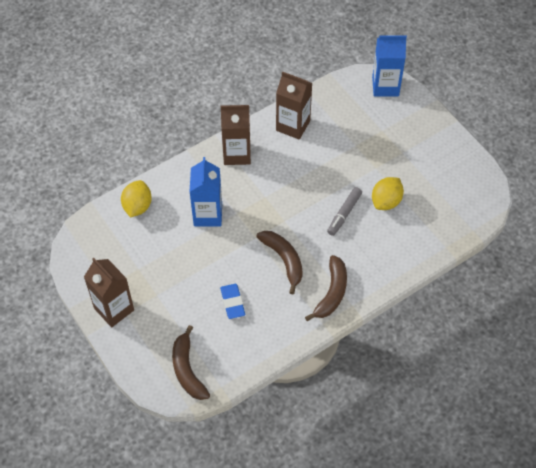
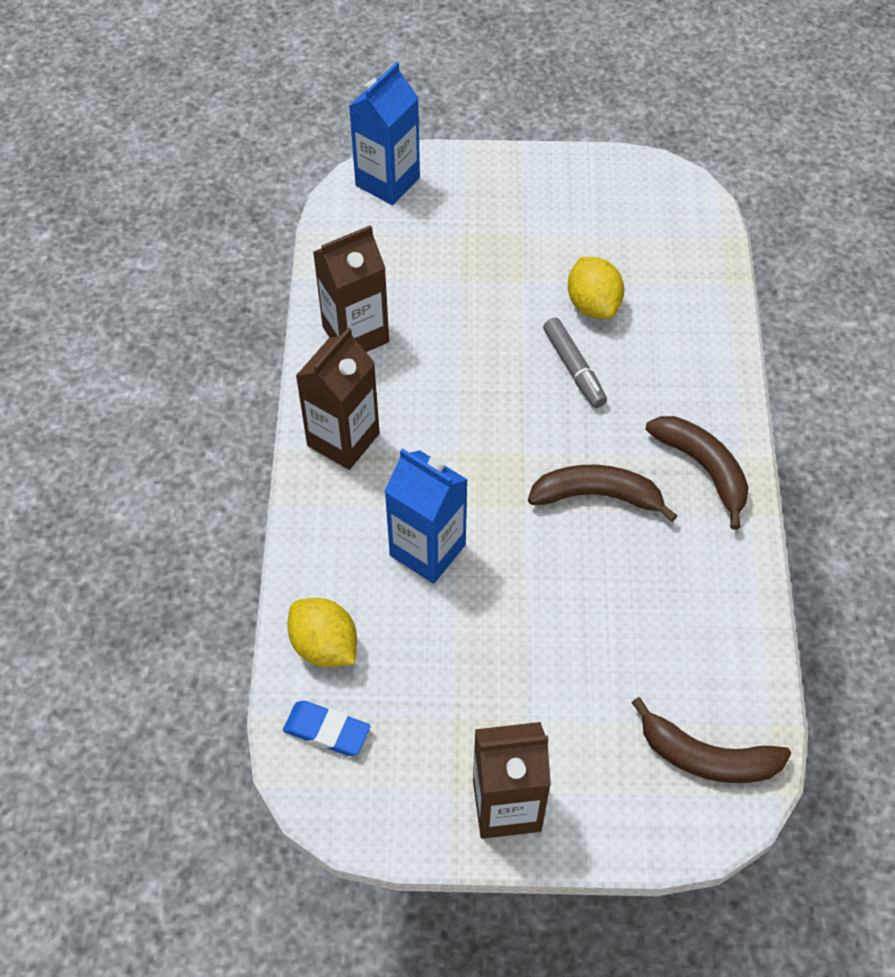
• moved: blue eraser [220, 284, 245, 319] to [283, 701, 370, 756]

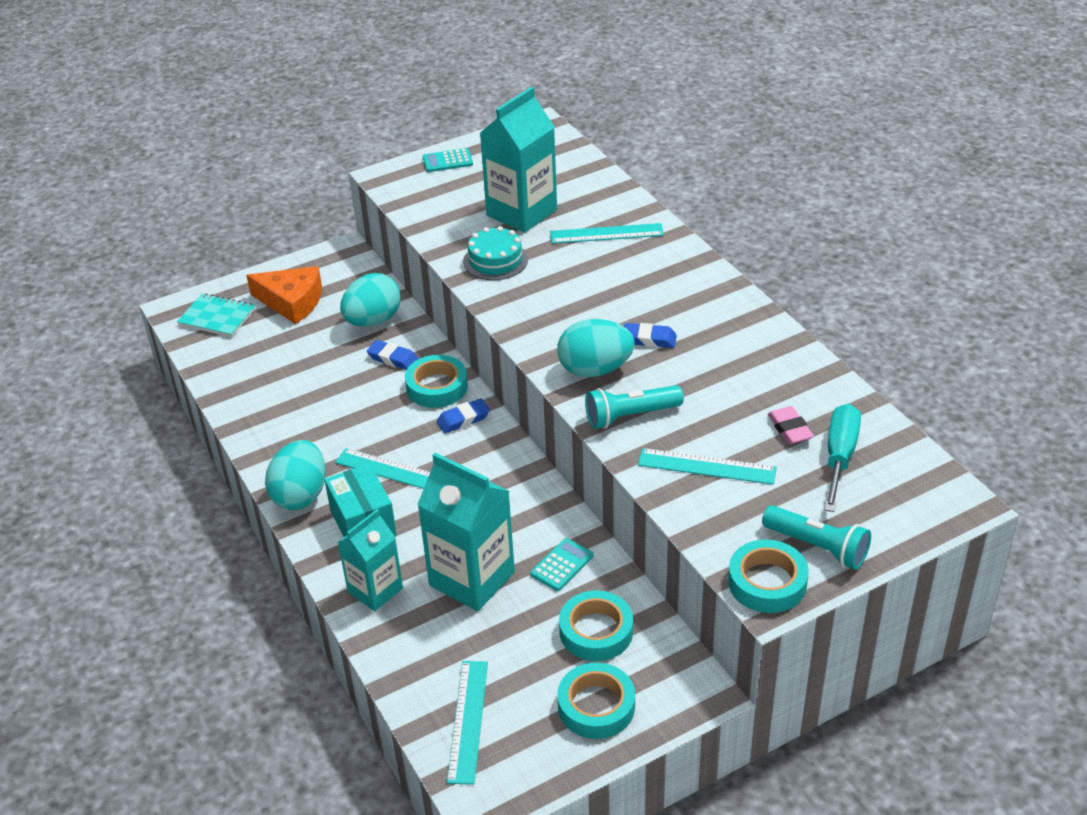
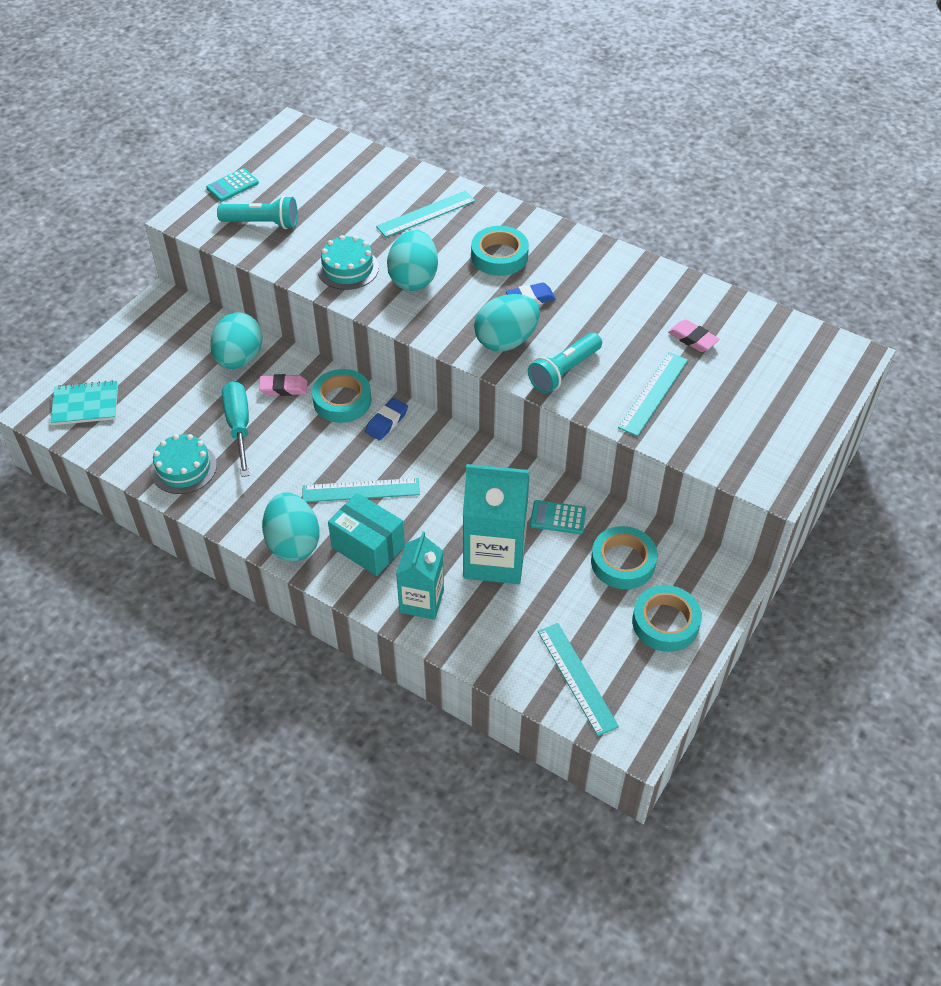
• removed: orange cheese [246, 266, 322, 324]
• removed: turquoise carton [480, 87, 557, 233]
• added: turquoise cake [151, 434, 217, 494]
• added: turquoise egg [387, 230, 438, 291]
• moved: turquoise tape [728, 540, 809, 613] to [471, 226, 529, 276]
• moved: turquoise flashlight [762, 505, 871, 570] to [217, 196, 298, 229]
• moved: turquoise screwdriver [824, 404, 861, 512] to [222, 381, 250, 477]
• recoloured: blue eraser [367, 340, 418, 370] to pink eraser [259, 374, 307, 396]
• turned: turquoise calculator [530, 538, 594, 591] = [530, 500, 586, 534] 90 degrees counterclockwise
• turned: turquoise ruler [638, 448, 777, 485] = [618, 352, 688, 437] 45 degrees counterclockwise

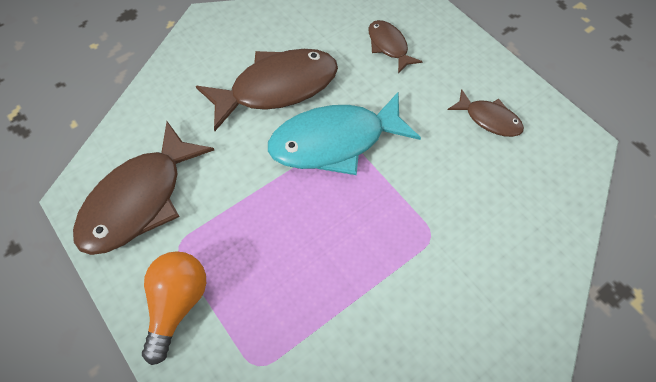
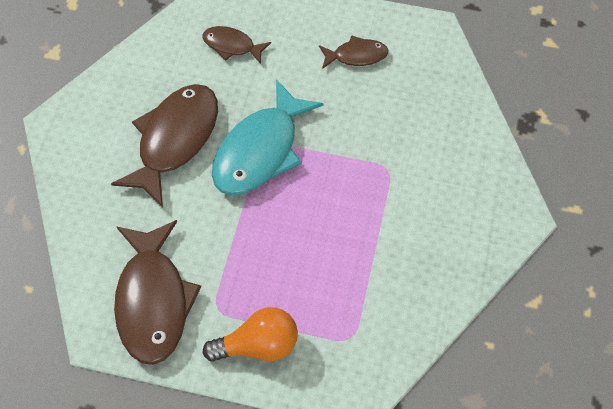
• turned: orange light bulb [142, 251, 206, 365] = [203, 307, 298, 362] 105 degrees clockwise

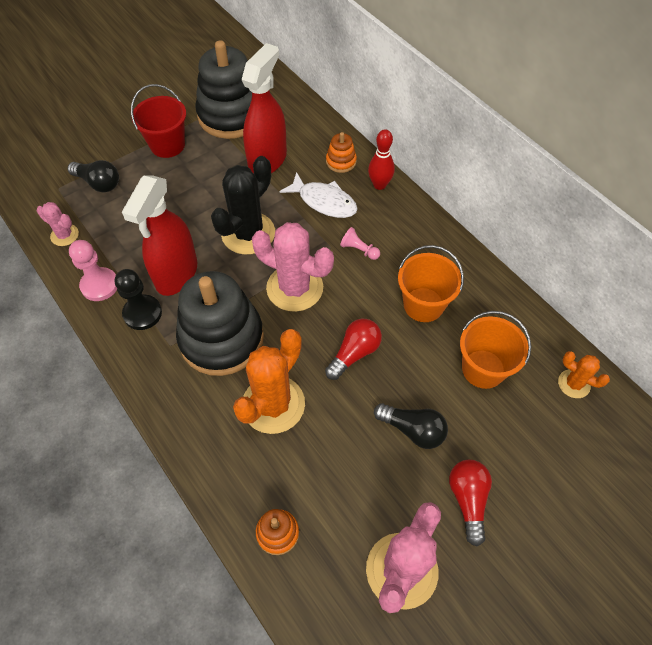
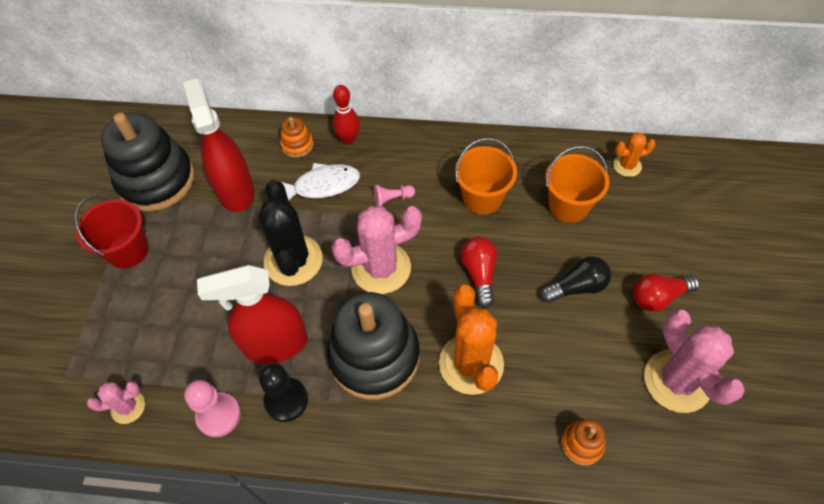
• removed: black light bulb [68, 160, 119, 192]
• turned: red spray bottle [122, 175, 197, 296] = [197, 265, 308, 364] 105 degrees clockwise
• turned: red light bulb [449, 460, 492, 547] = [633, 274, 700, 312] 60 degrees counterclockwise

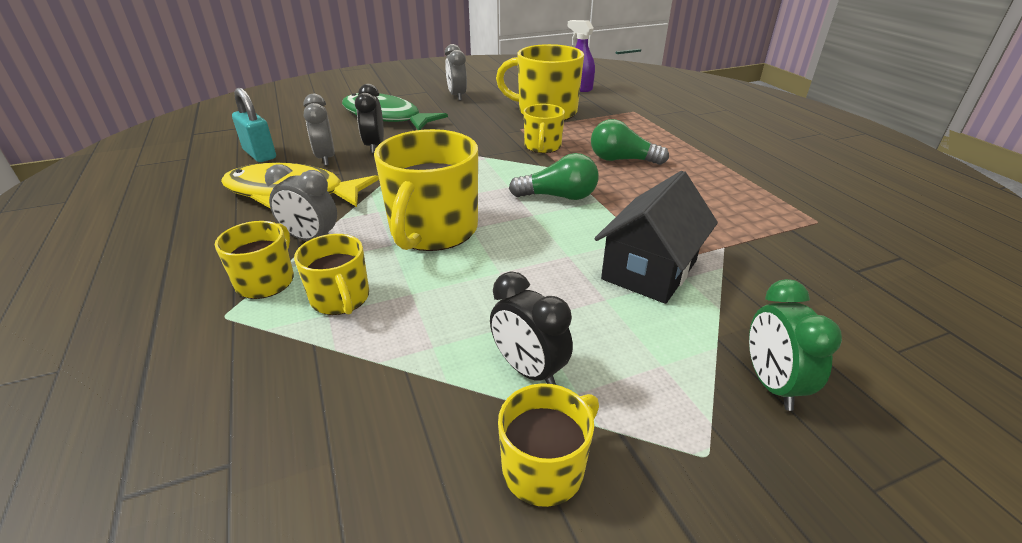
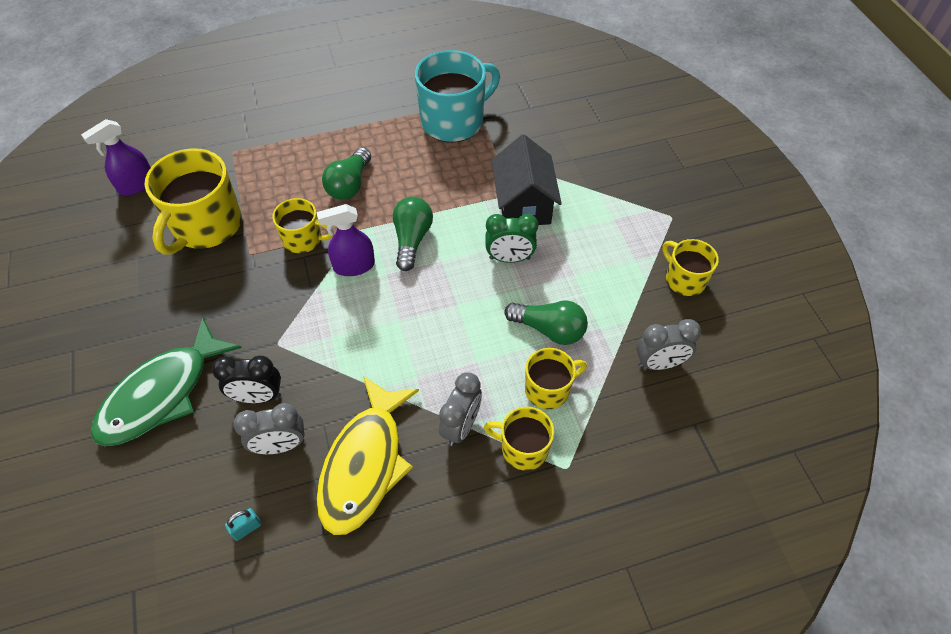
• removed: yellow mug [374, 129, 478, 251]
• removed: black clock [490, 272, 573, 385]
• added: purple spray bottle [317, 204, 375, 276]
• added: turquoise mug [415, 50, 500, 142]
• added: green light bulb [504, 300, 588, 345]
• moved: grey clock [445, 44, 467, 101] to [636, 319, 701, 370]
• moved: green clock [749, 279, 842, 411] to [485, 214, 538, 263]
• turned: black house [595, 171, 718, 304] = [492, 135, 562, 225] 45 degrees clockwise
• resized: turquoise padlock [232, 88, 276, 162] = [225, 508, 262, 541] x0.50

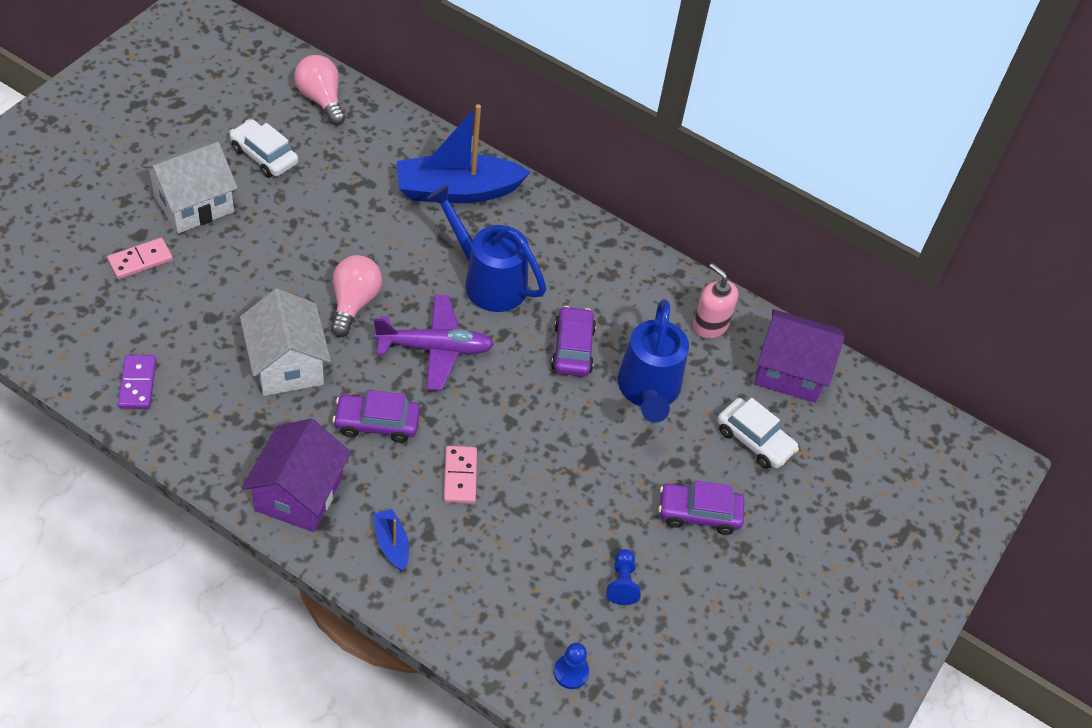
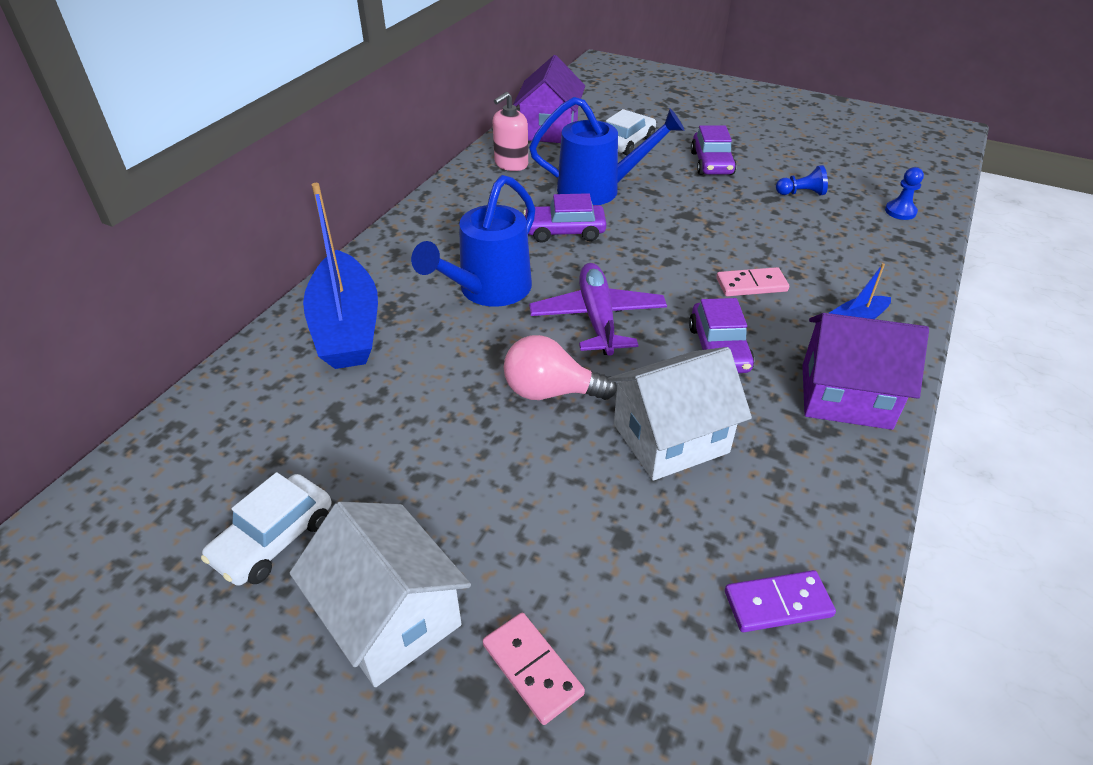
• removed: pink light bulb [294, 55, 345, 125]

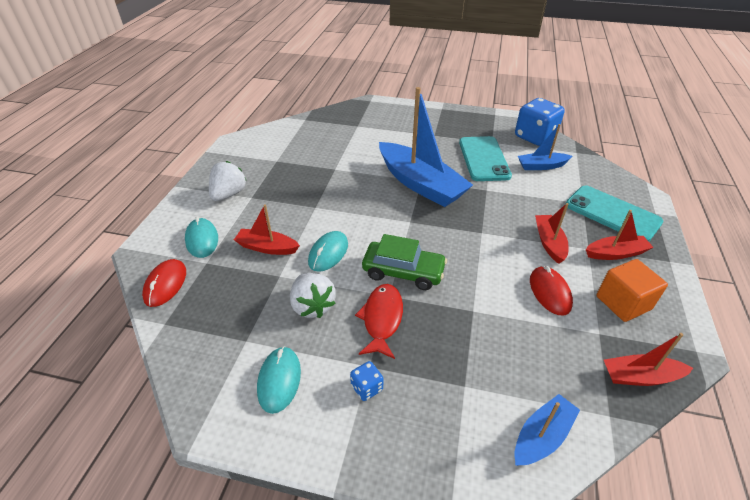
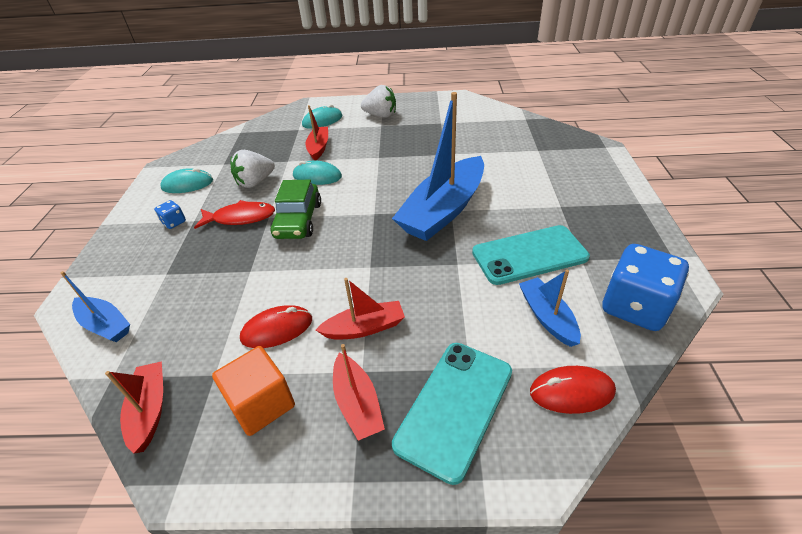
• moved: red mouse [142, 259, 186, 307] to [530, 366, 616, 414]

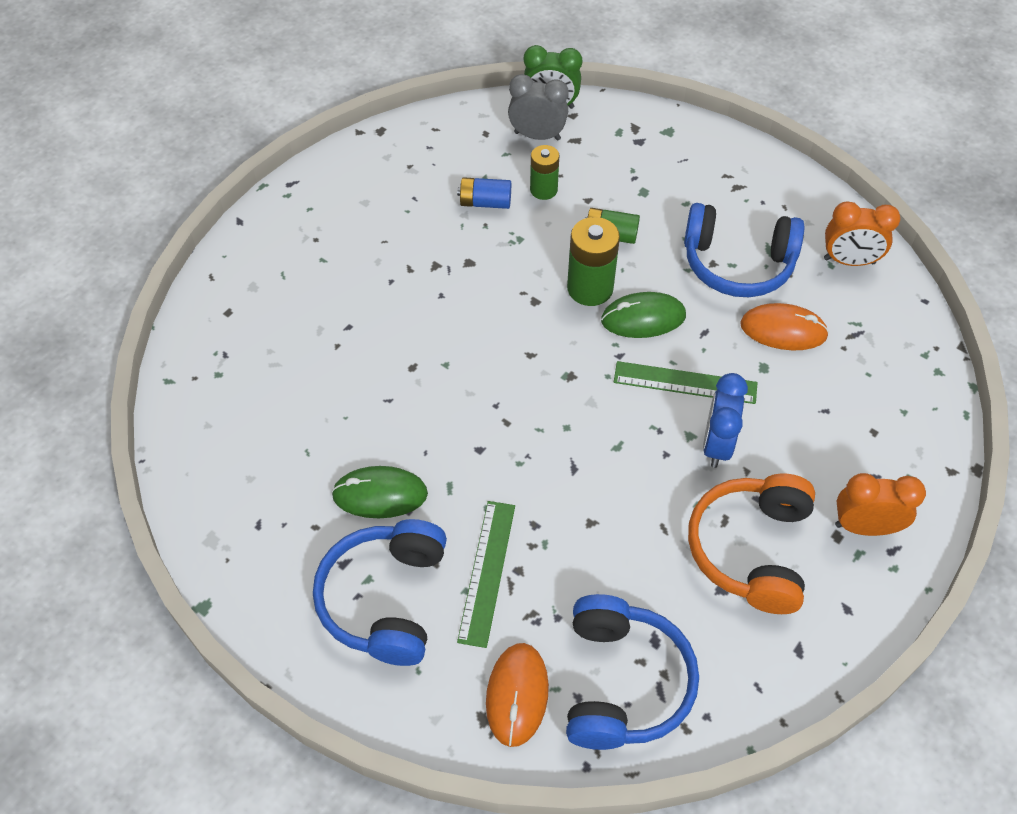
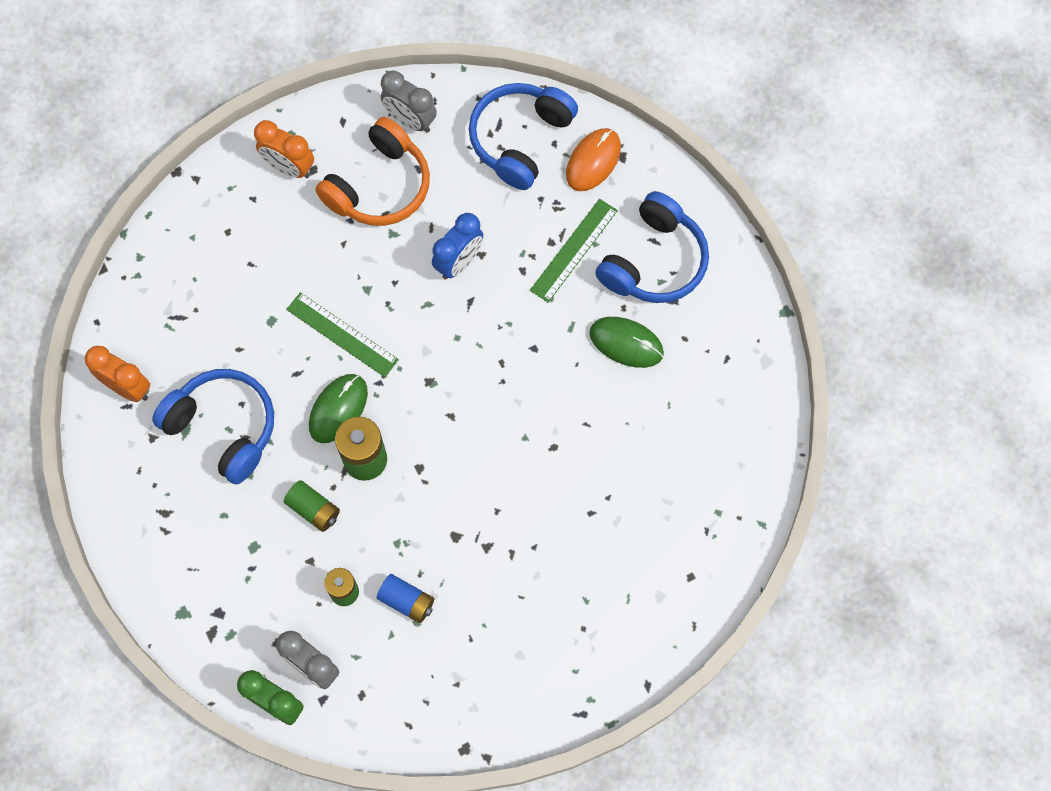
• removed: orange mouse [740, 303, 829, 350]
• added: grey clock [381, 71, 437, 133]
• moved: blue clock [703, 373, 748, 468] to [432, 213, 483, 280]
• turned: green mouse [601, 292, 686, 338] = [309, 374, 368, 443] 75 degrees counterclockwise

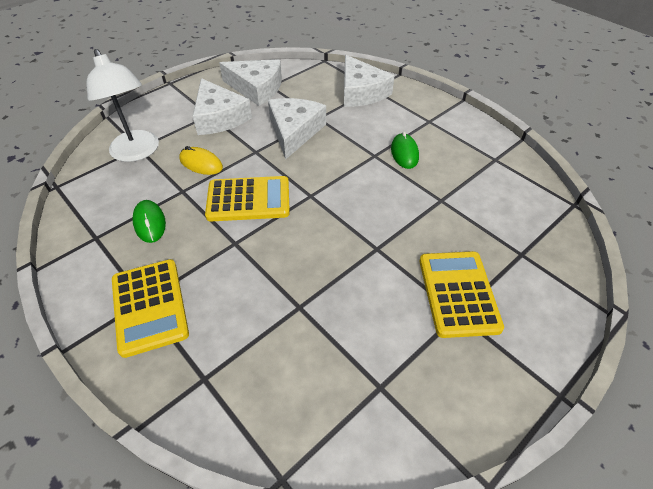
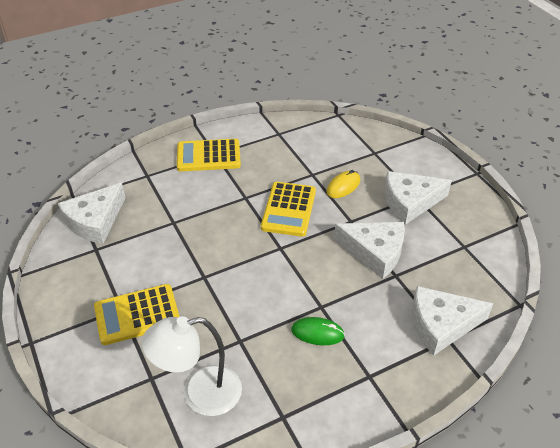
• removed: green mouse [132, 200, 166, 243]
• moved: white lamp [86, 49, 159, 162] to [142, 316, 242, 416]
• moved: white cheese [219, 59, 282, 106] to [58, 182, 125, 244]
• turned: yellow calculator [419, 251, 504, 338] = [94, 284, 180, 345] 150 degrees clockwise

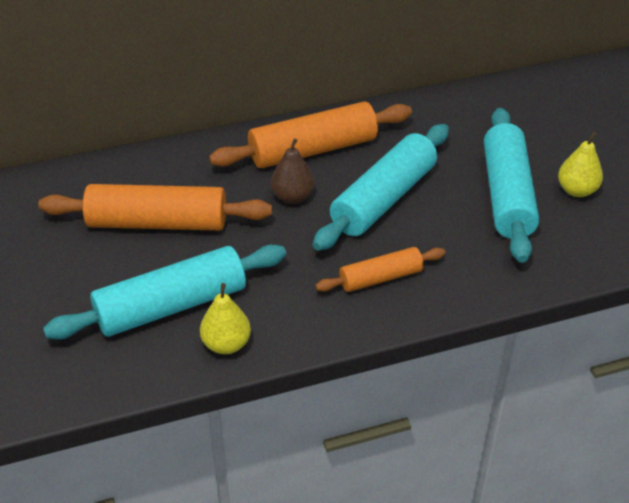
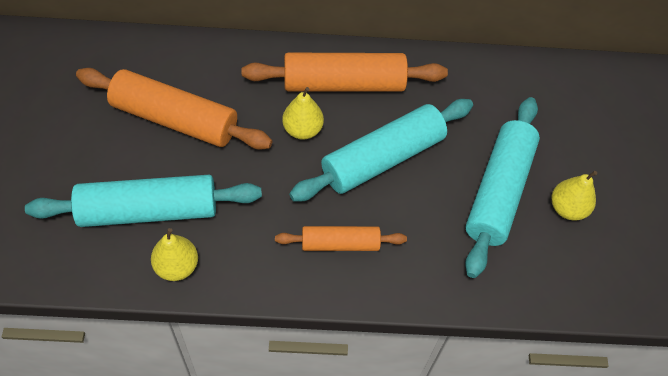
• recoloured: brown pear [271, 138, 314, 204] to yellow pear [282, 87, 324, 140]

